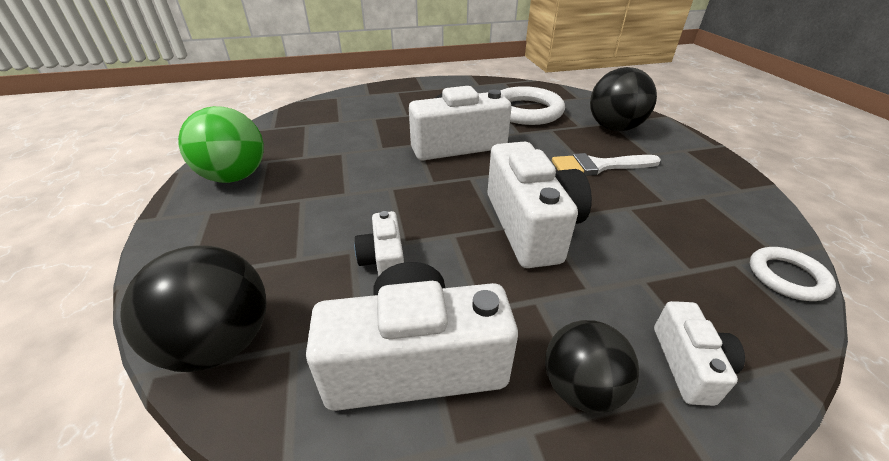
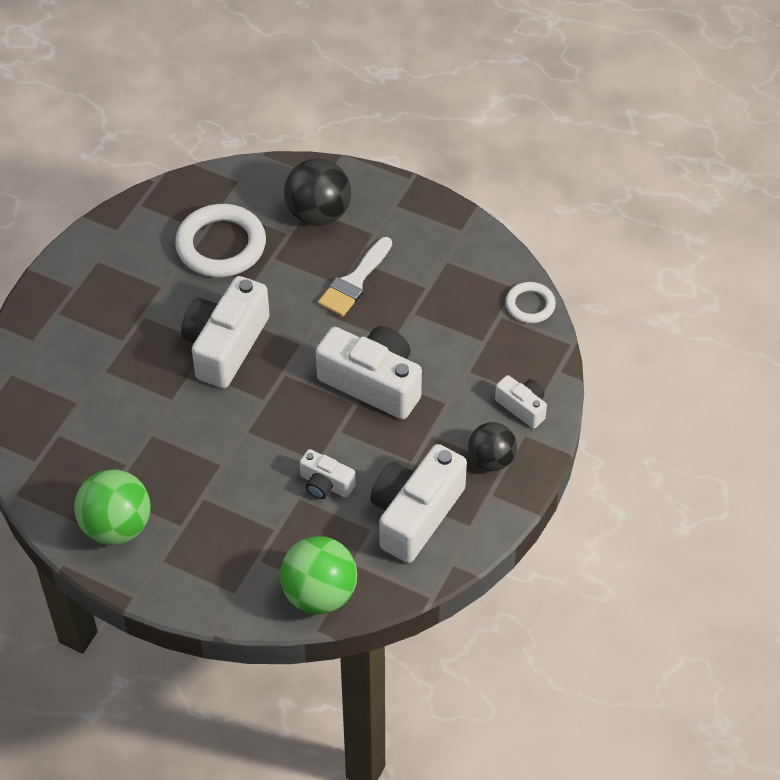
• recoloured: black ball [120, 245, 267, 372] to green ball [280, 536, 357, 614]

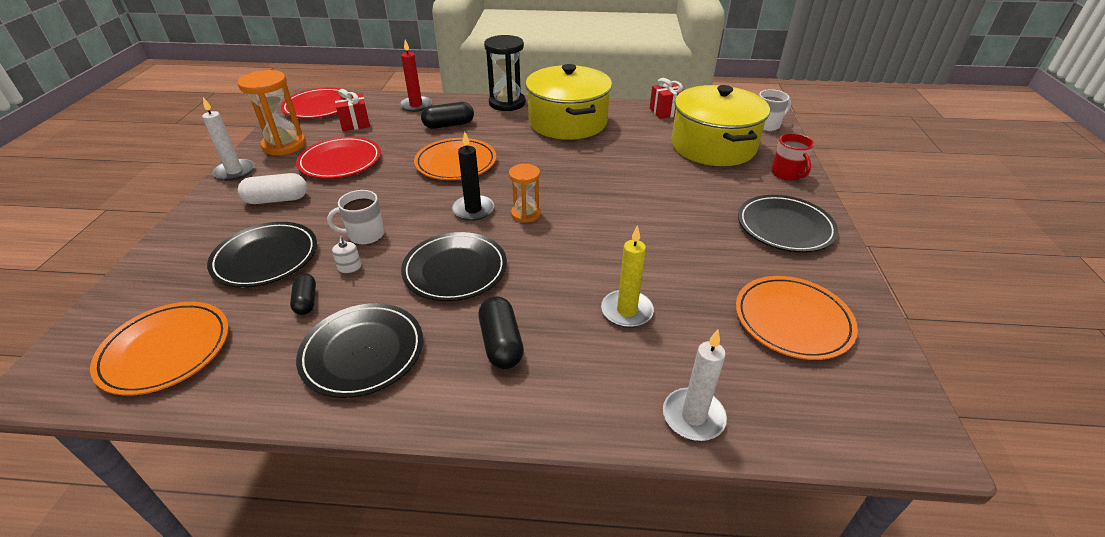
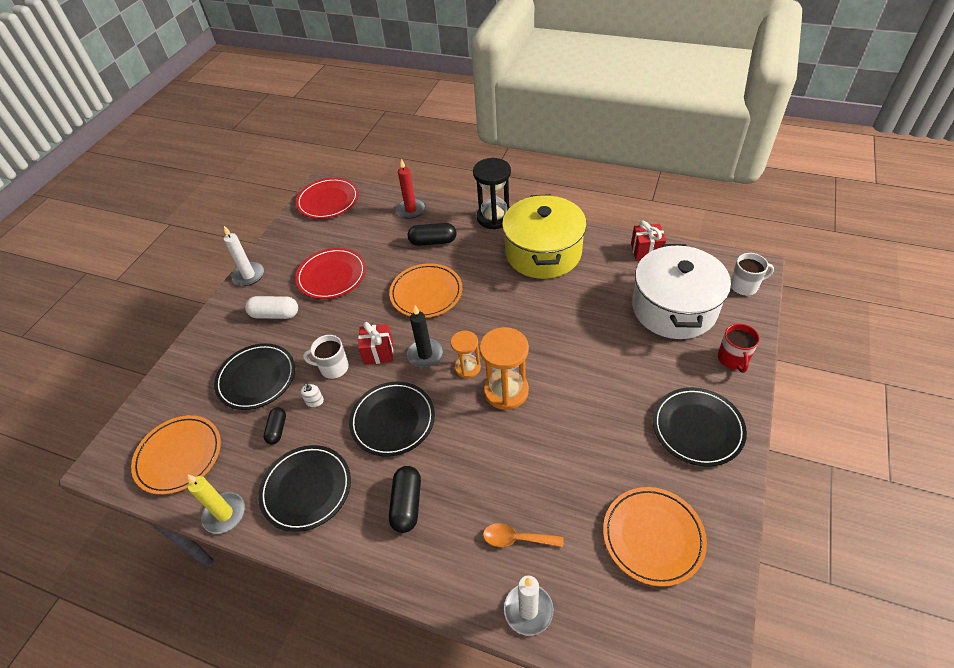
• added: orange spoon [483, 523, 563, 547]
• moved: orange hourglass [238, 70, 306, 155] to [479, 327, 529, 410]
• moved: red gift [335, 89, 370, 131] to [358, 322, 393, 365]
• moved: yellow candle [601, 225, 654, 328] to [187, 474, 245, 534]
• recoloured: yellow pot [671, 85, 770, 166] to white pot [632, 244, 731, 339]

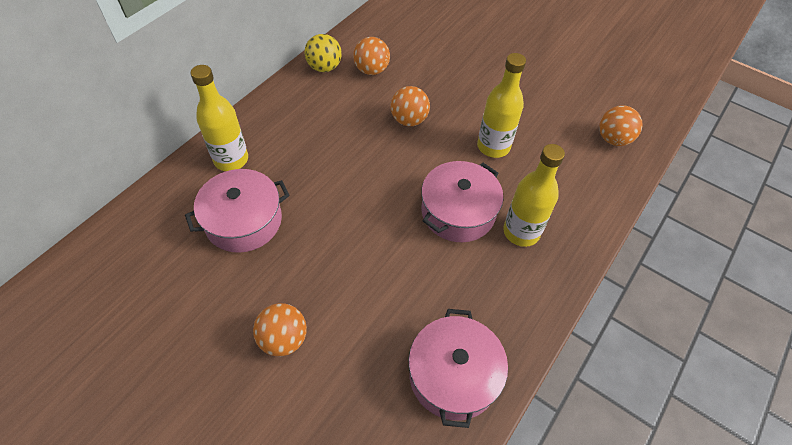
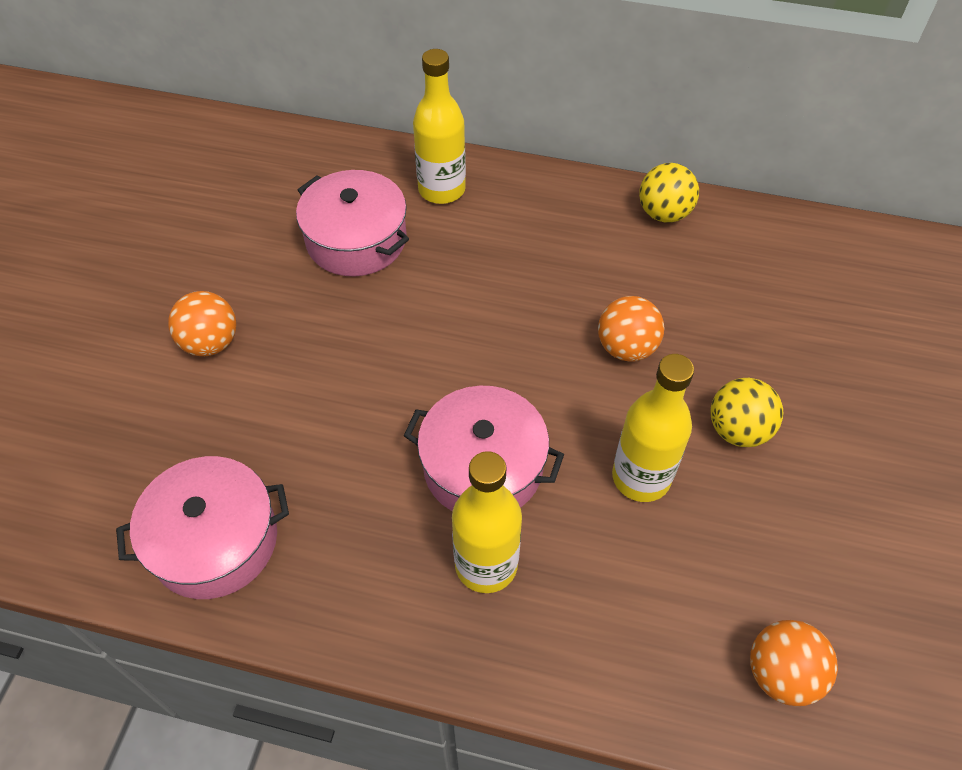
• removed: orange ball [353, 37, 390, 75]
• added: yellow ball [711, 378, 783, 447]

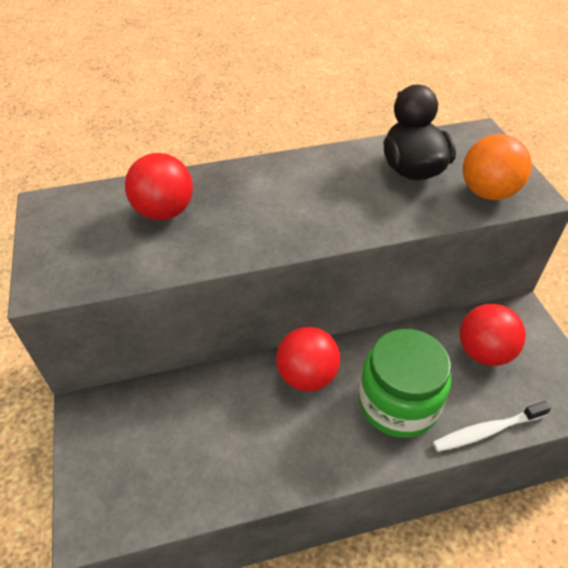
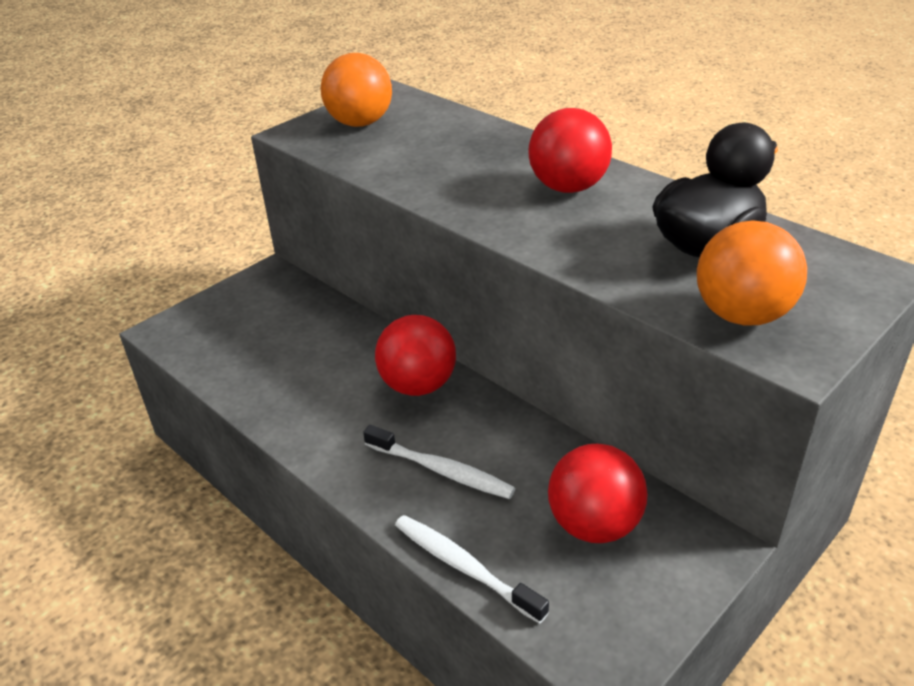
• added: orange ball [321, 53, 392, 127]
• moved: red ball [125, 153, 193, 220] to [528, 108, 612, 193]
• replaced: green jar [358, 329, 451, 438] to white toothbrush [363, 425, 515, 499]

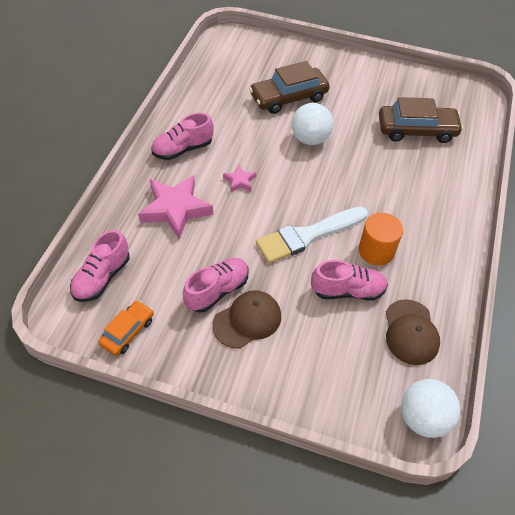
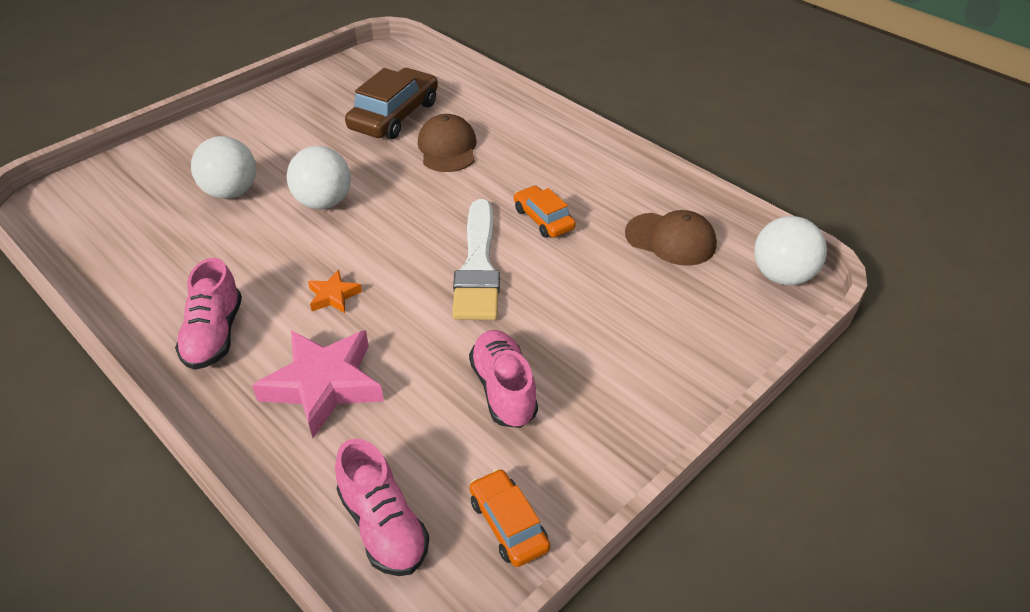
• removed: pink shoe [311, 260, 388, 301]
• moved: brown cap [212, 290, 281, 349] to [418, 114, 477, 172]
• replaced: brown car [249, 61, 330, 114] to white ball [191, 136, 256, 199]
• replaced: orange cylinder [359, 213, 403, 265] to orange car [514, 186, 576, 238]
• recoloured: pink star [223, 165, 256, 193] to orange star [308, 270, 362, 313]

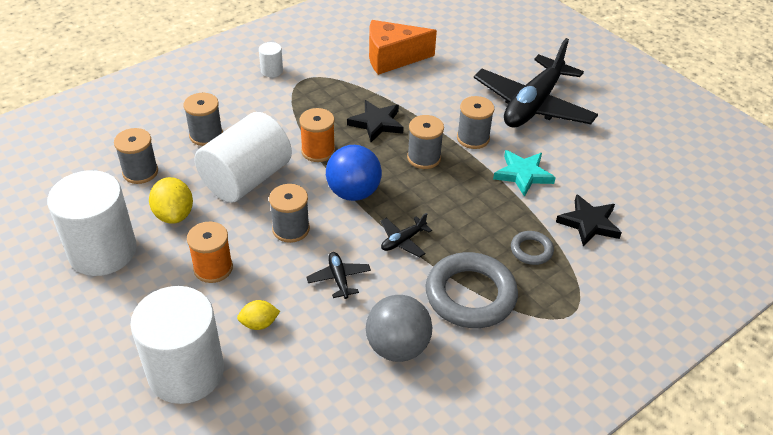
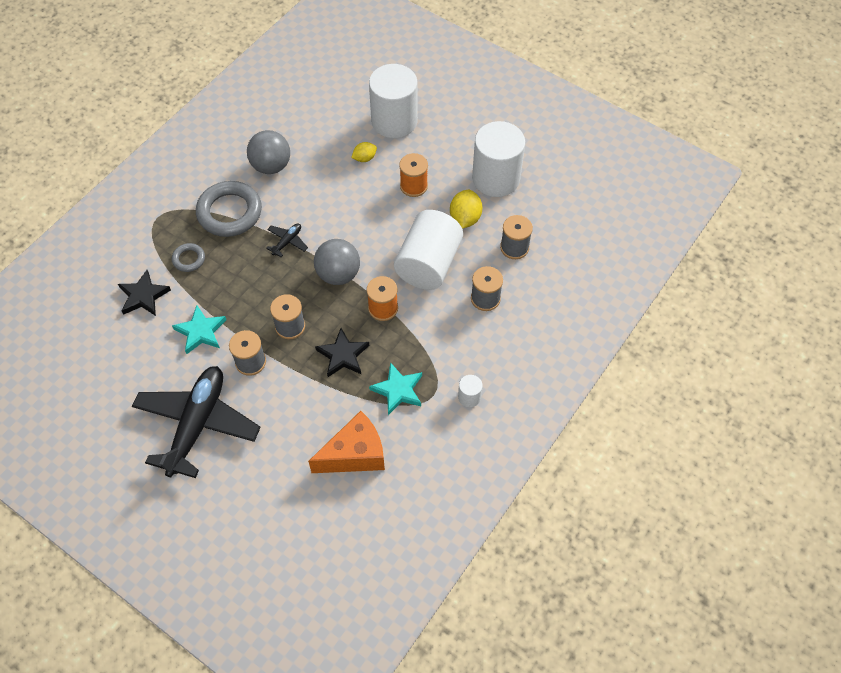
• removed: grey spool [269, 184, 310, 243]
• removed: black plane [306, 252, 371, 299]
• added: turquoise star [369, 362, 422, 415]
• recoloured: blue ball [326, 145, 382, 201] to grey ball [314, 239, 360, 285]
• turned: yellow lemon [149, 177, 193, 224] = [450, 190, 482, 229] 45 degrees clockwise

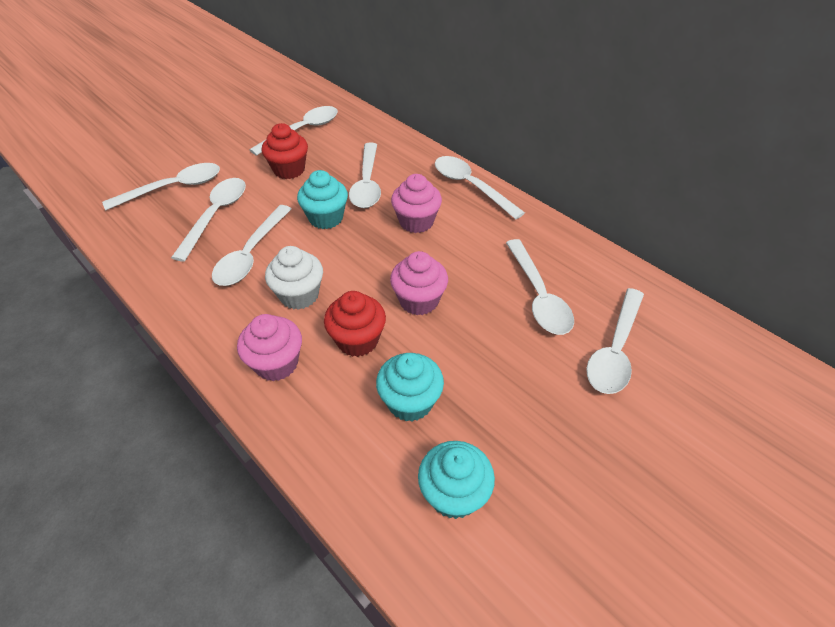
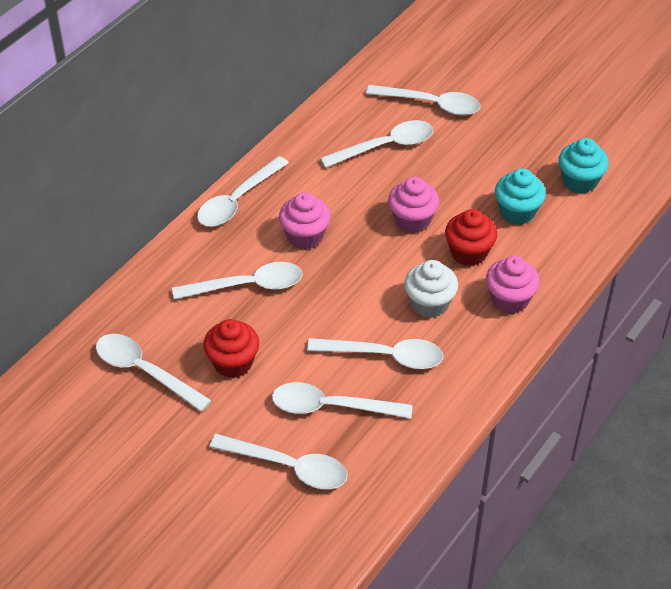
• removed: turquoise cupcake [297, 170, 348, 229]
• turned: white spoon [102, 163, 220, 210] = [209, 434, 348, 489] 150 degrees clockwise

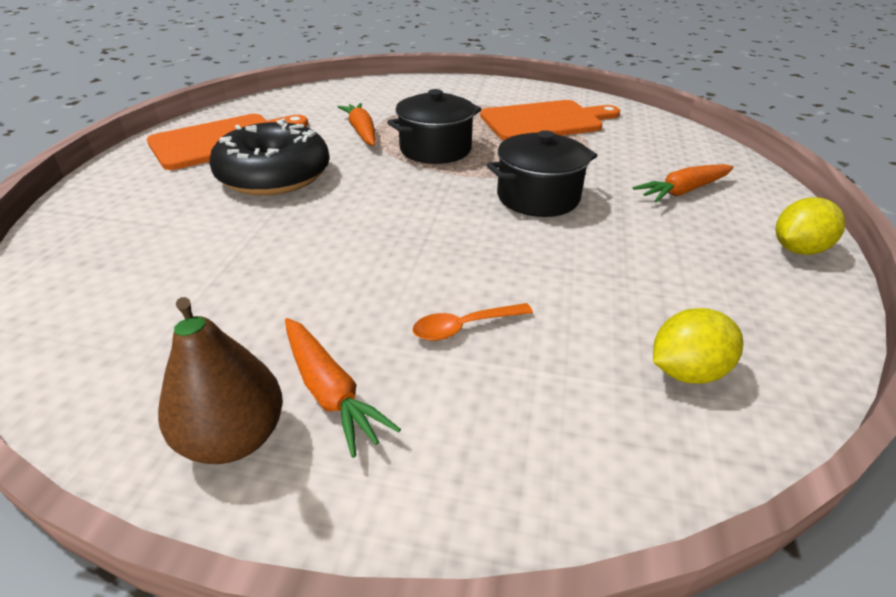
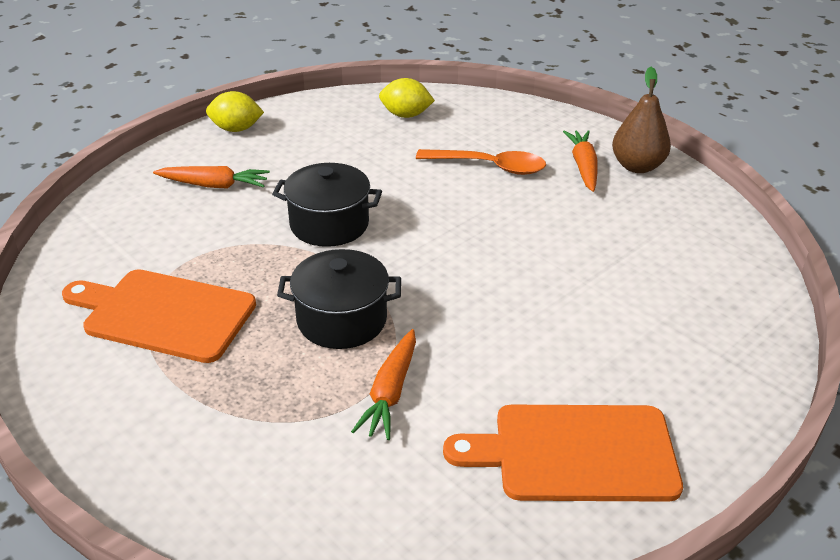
• removed: black donut [209, 118, 330, 196]
• resized: orange spoon [412, 303, 533, 341] = [416, 149, 546, 175] x1.62

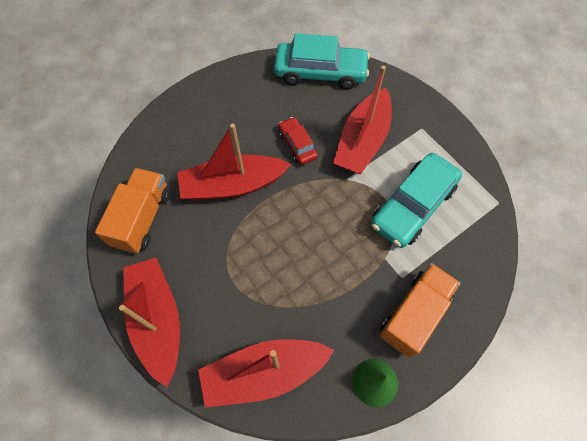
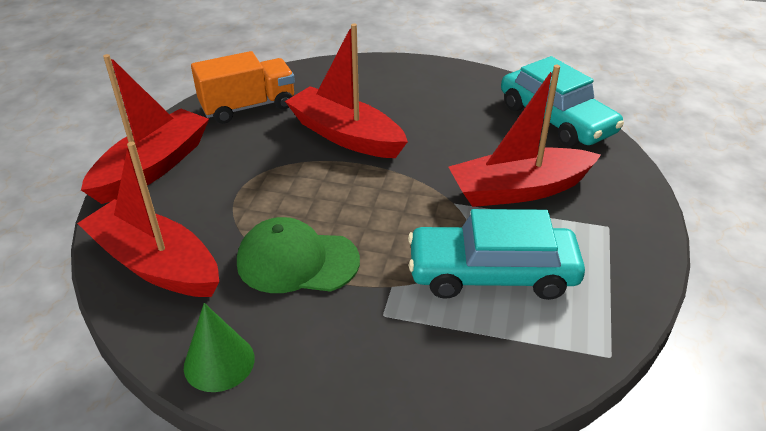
• removed: red car [278, 117, 318, 165]
• removed: orange truck [380, 263, 460, 358]
• added: green cap [237, 217, 360, 293]

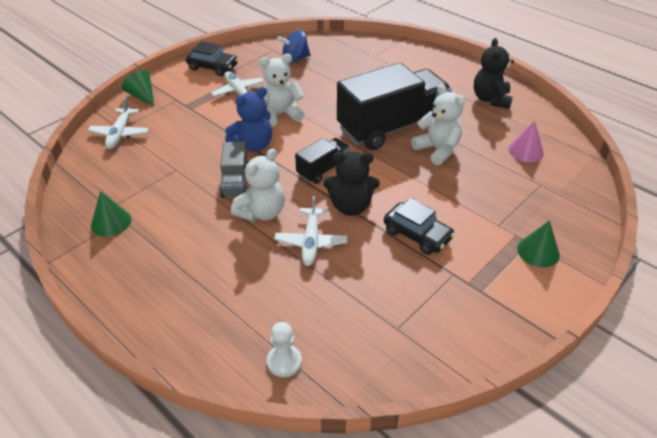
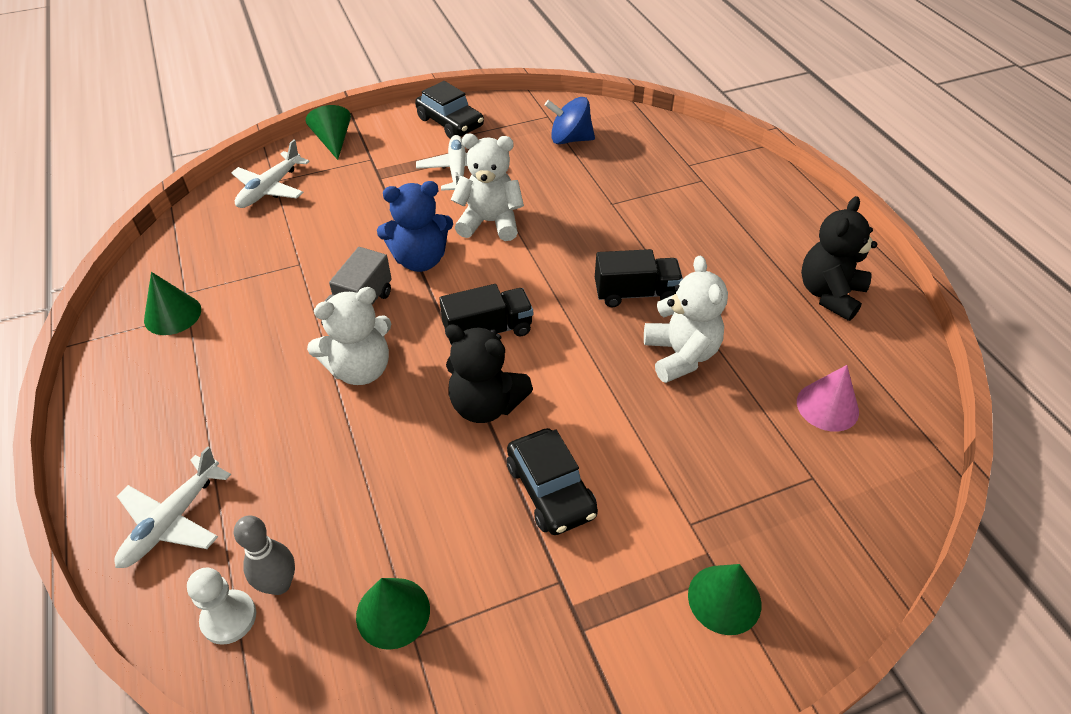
• added: grey bowling pin [234, 516, 295, 595]
• added: green cone [356, 578, 430, 650]
• moved: white plane [274, 196, 347, 266] to [114, 446, 231, 568]
• resized: black truck [337, 63, 452, 150] = [595, 249, 683, 307] x0.47

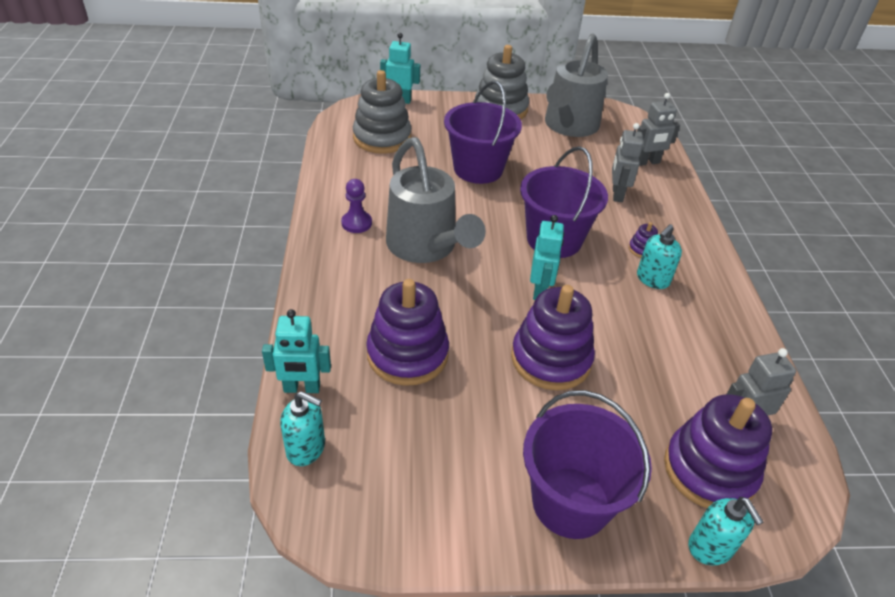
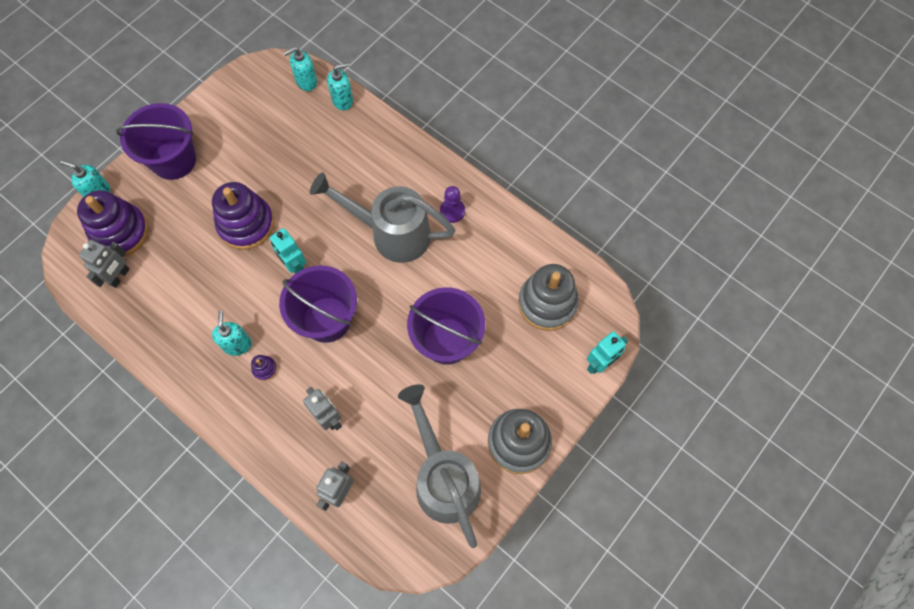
• removed: purple stacking toy [366, 279, 449, 386]
• replaced: turquoise robot [262, 309, 331, 393] to turquoise soap dispenser [327, 63, 353, 110]

